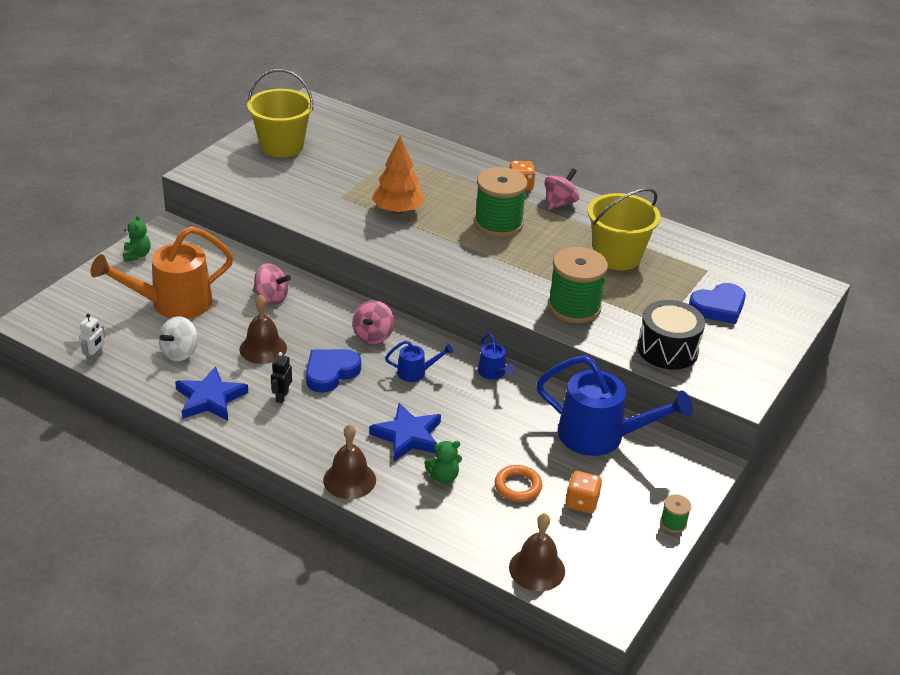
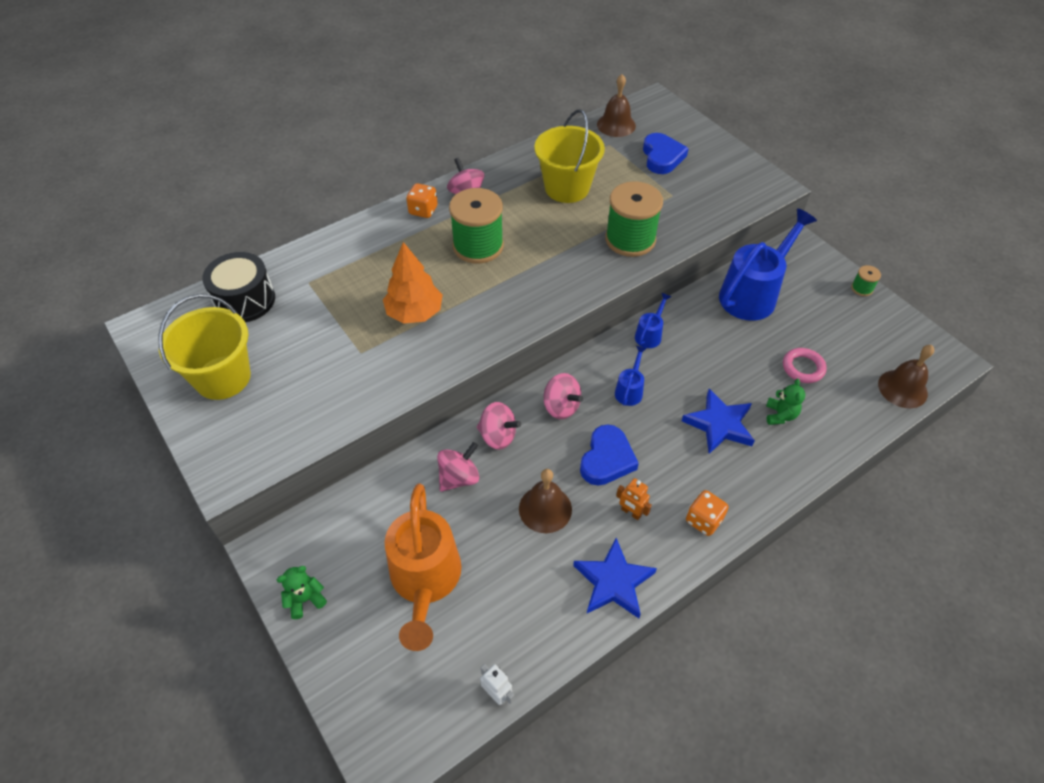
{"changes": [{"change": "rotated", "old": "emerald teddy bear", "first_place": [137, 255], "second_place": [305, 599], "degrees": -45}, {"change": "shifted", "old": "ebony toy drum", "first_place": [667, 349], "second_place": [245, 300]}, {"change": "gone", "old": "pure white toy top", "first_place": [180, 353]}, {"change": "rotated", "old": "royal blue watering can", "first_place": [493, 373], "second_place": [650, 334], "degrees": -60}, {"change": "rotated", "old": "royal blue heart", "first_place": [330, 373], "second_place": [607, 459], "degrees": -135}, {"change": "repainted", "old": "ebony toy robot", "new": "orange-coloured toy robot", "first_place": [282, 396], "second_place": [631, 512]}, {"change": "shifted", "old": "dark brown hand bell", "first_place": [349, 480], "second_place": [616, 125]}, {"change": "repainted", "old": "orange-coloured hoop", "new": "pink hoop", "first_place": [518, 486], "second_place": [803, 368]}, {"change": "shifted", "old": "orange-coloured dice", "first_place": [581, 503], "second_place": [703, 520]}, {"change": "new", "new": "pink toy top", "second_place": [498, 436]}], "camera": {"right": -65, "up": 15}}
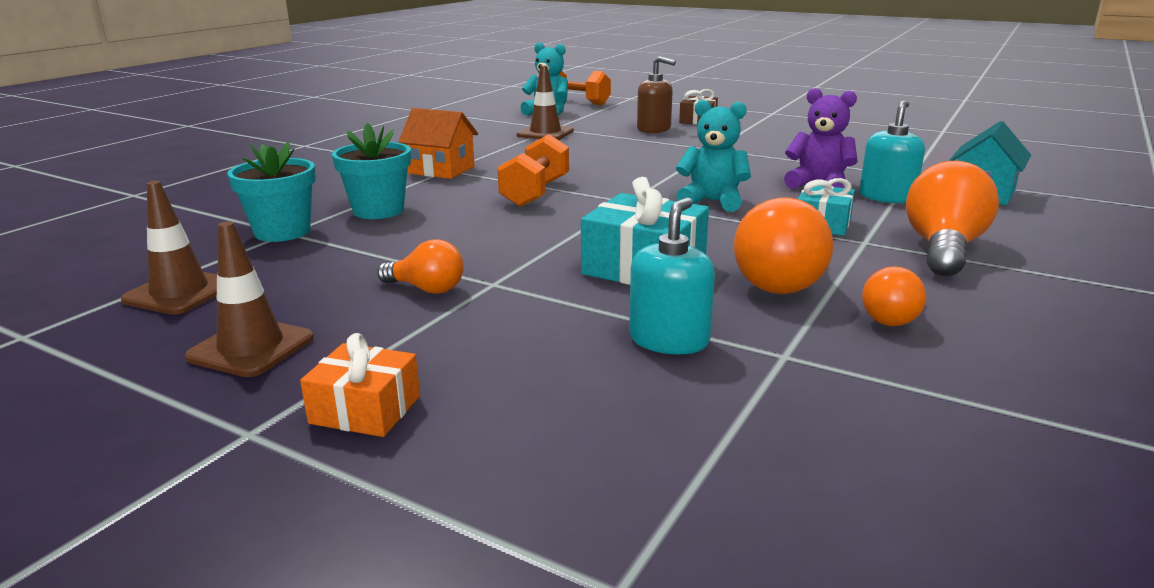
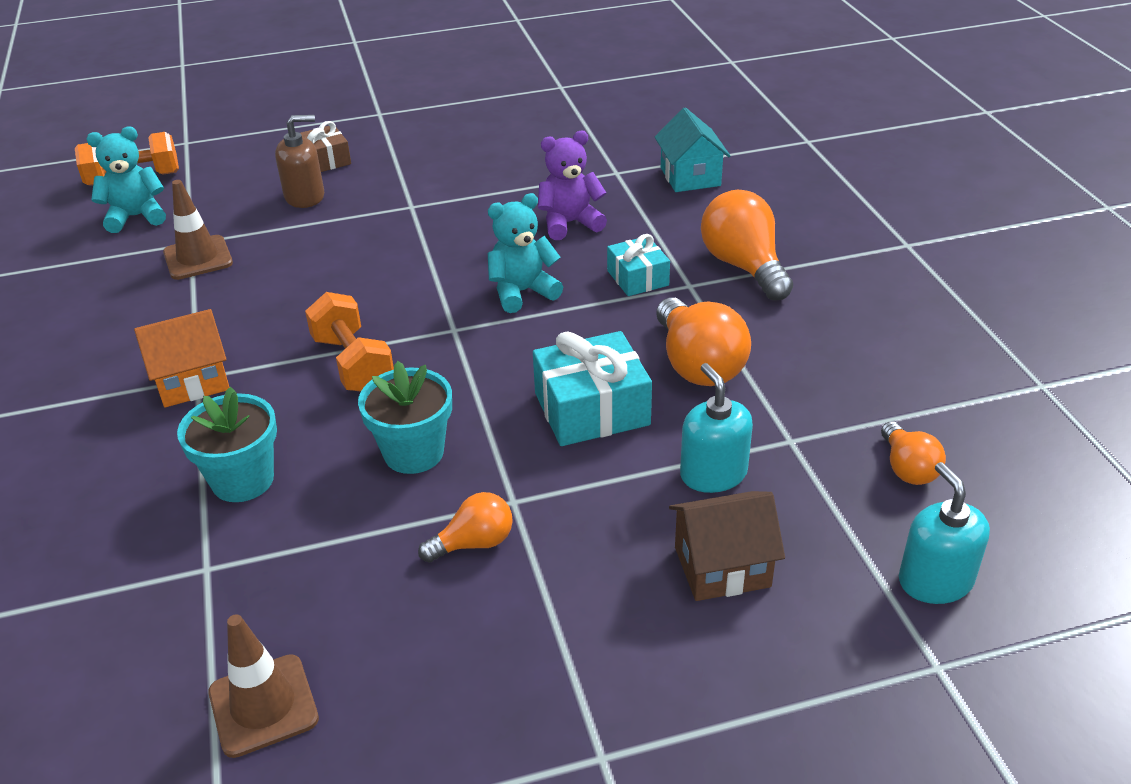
{"changes": [{"change": "shifted", "old": "turquoise soap dispenser", "first_place": [887, 197], "second_place": [935, 581]}, {"change": "shifted", "old": "turquoise plant pot", "first_place": [282, 232], "second_place": [413, 453]}, {"change": "gone", "old": "dark brown road cone", "first_place": [251, 348]}, {"change": "shifted", "old": "orange-coloured light bulb", "first_place": [893, 317], "second_place": [907, 468]}, {"change": "gone", "old": "orange-coloured gift", "first_place": [365, 409]}, {"change": "new", "new": "dark brown house", "second_place": [722, 567]}], "camera": {"right": -45, "up": 15}}
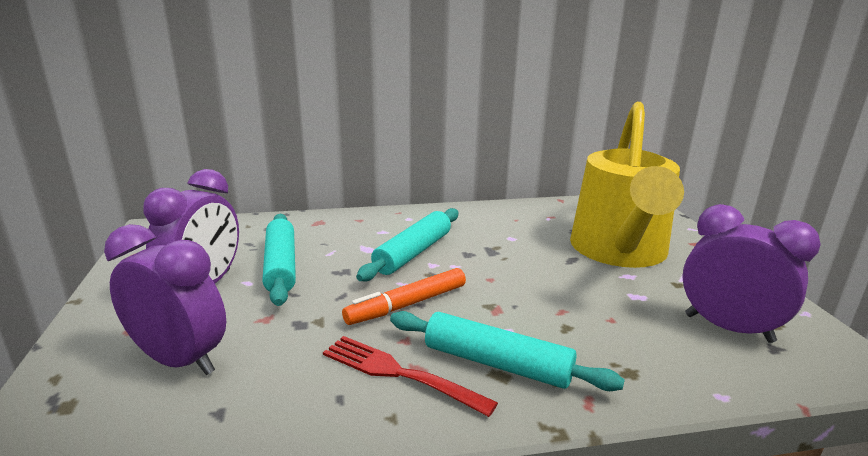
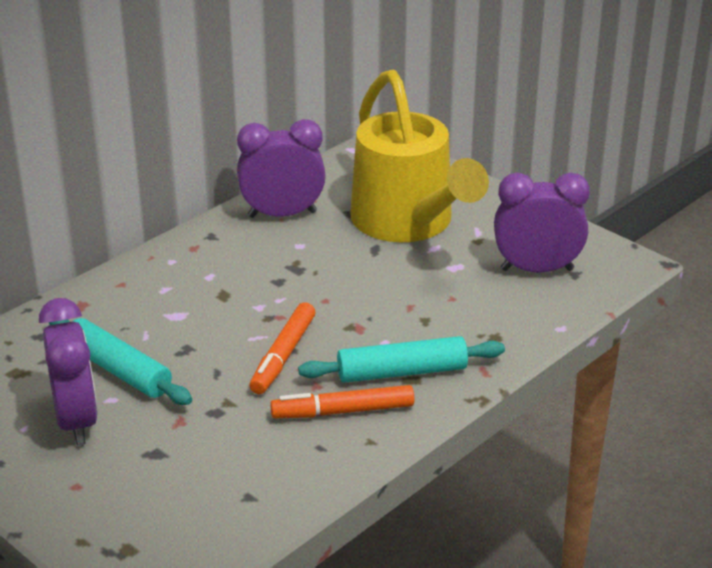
{"changes": [{"change": "gone", "old": "turquoise pastry roller", "first_place": [413, 253]}, {"change": "shifted", "old": "purple clock", "first_place": [179, 360], "second_place": [282, 214]}, {"change": "swapped", "old": "red dinner fork", "new": "orange-coloured marker pen", "first_place": [400, 374], "second_place": [343, 411]}], "camera": {"right": -35, "up": 10}}
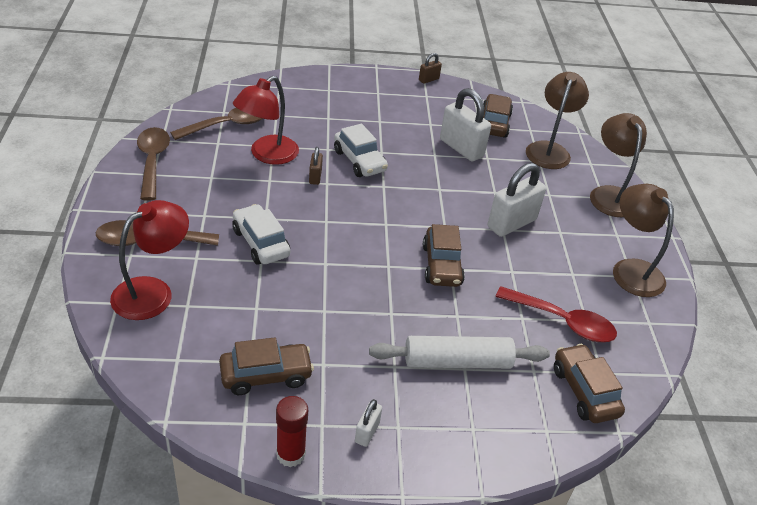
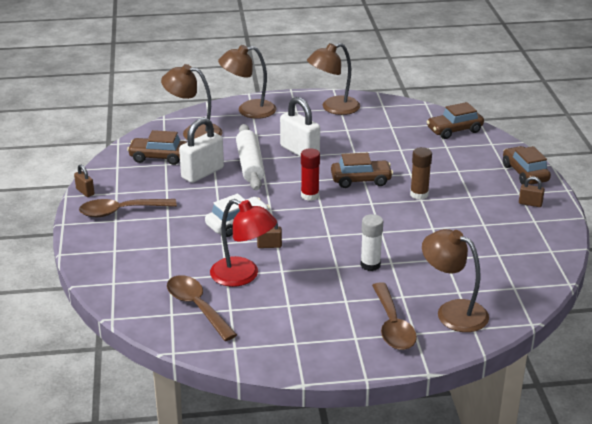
{"changes": [{"change": "shifted", "old": "dark brown tablespoon", "first_place": [152, 161], "second_place": [121, 211]}, {"change": "repainted", "old": "red desk lamp", "new": "dark brown desk lamp", "first_place": [153, 292], "second_place": [453, 312]}, {"change": "swapped", "old": "pure white automobile", "new": "pure white glue stick", "first_place": [261, 243], "second_place": [370, 265]}, {"change": "gone", "old": "red tablespoon", "first_place": [562, 321]}, {"change": "shifted", "old": "pure white pastry roller", "first_place": [457, 362], "second_place": [250, 164]}, {"change": "shifted", "old": "dark brown automobile", "first_place": [266, 375], "second_place": [525, 173]}, {"change": "shifted", "old": "red glue stick", "first_place": [290, 454], "second_place": [310, 195]}, {"change": "repainted", "old": "pure white lock", "new": "dark brown lock", "first_place": [367, 432], "second_place": [530, 204]}, {"change": "new", "new": "dark brown glue stick", "second_place": [419, 194]}], "camera": {"right": -90, "up": -10}}
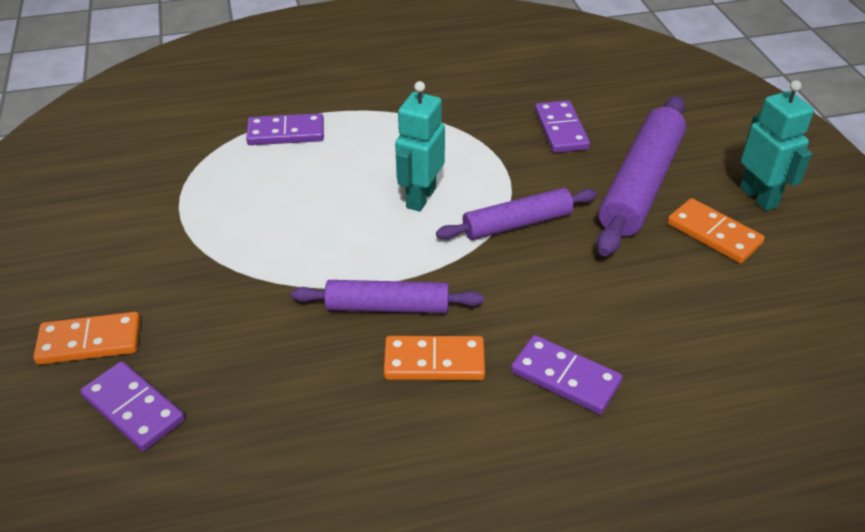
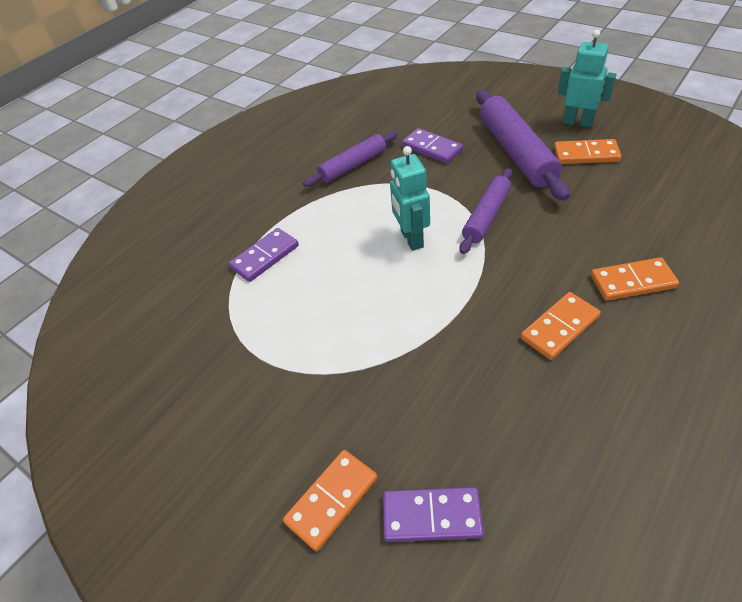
{"changes": [{"change": "shifted", "old": "purple pastry roller", "first_place": [387, 306], "second_place": [353, 165]}, {"change": "repainted", "old": "purple domino tile", "new": "orange-coloured domino tile", "first_place": [565, 377], "second_place": [632, 282]}], "camera": {"right": -35, "up": 5}}
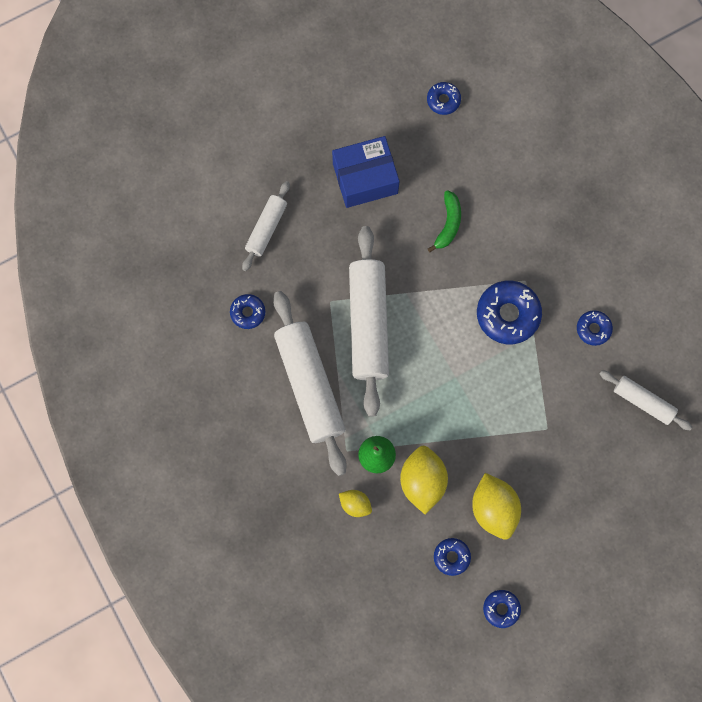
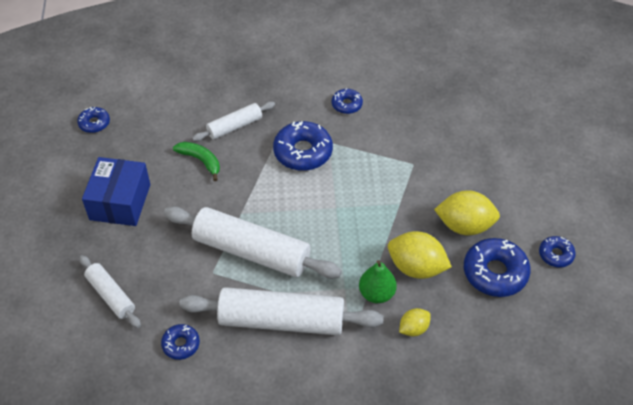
{"changes": [{"change": "shifted", "old": "pure white pastry roller", "first_place": [643, 401], "second_place": [234, 126]}, {"change": "scaled", "old": "royal blue donut", "first_place": [451, 557], "second_place": [495, 273], "factor": 1.82}], "camera": {"right": -65, "up": -25}}
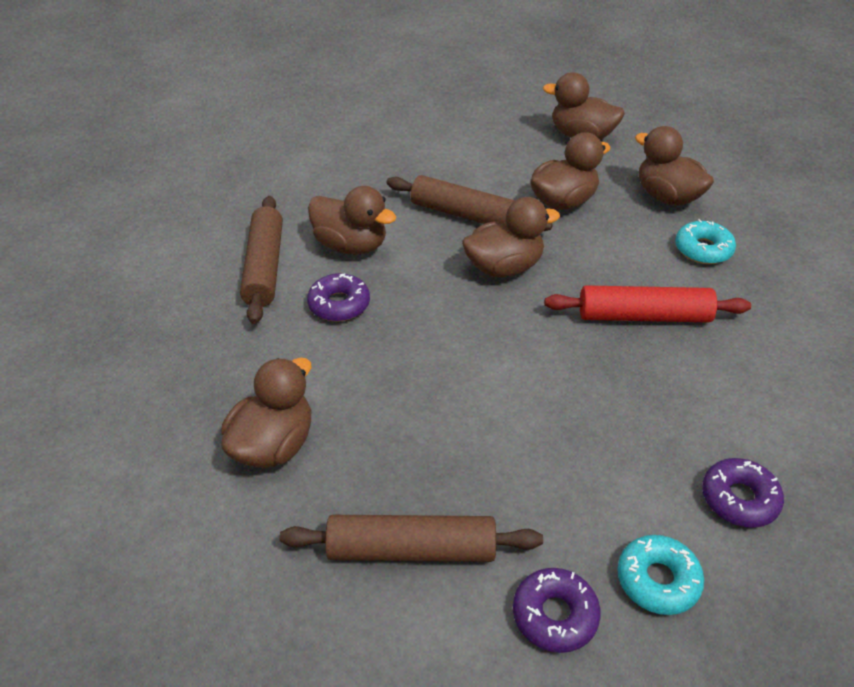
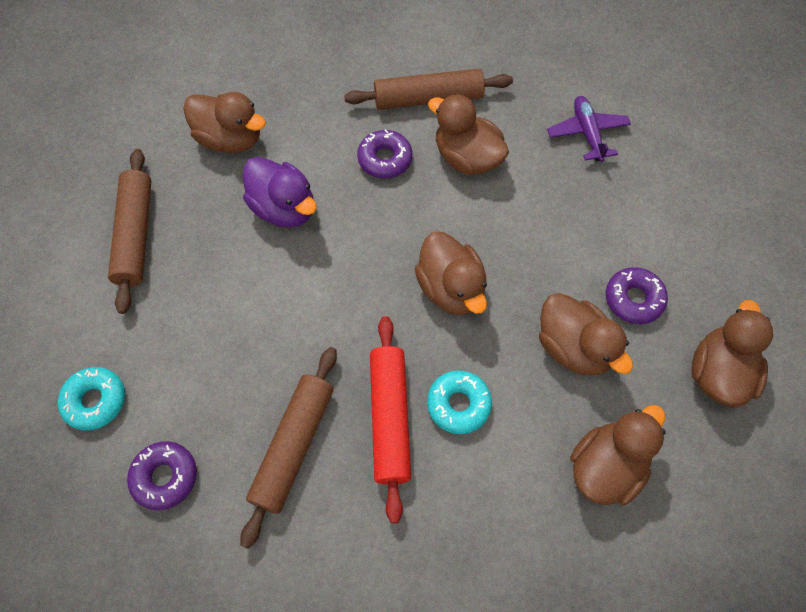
{"changes": [{"change": "shifted", "old": "dark brown pastry roller", "first_place": [466, 215], "second_place": [293, 446]}, {"change": "rotated", "old": "dark brown rubber duck", "first_place": [351, 245], "second_place": [467, 158], "degrees": 105}, {"change": "shifted", "old": "turquoise donut", "first_place": [703, 249], "second_place": [458, 404]}, {"change": "shifted", "old": "purple donut", "first_place": [554, 615], "second_place": [633, 299]}, {"change": "new", "new": "purple plane", "second_place": [587, 133]}, {"change": "new", "new": "purple rubber duck", "second_place": [284, 208]}], "camera": {"right": 85, "up": 20}}
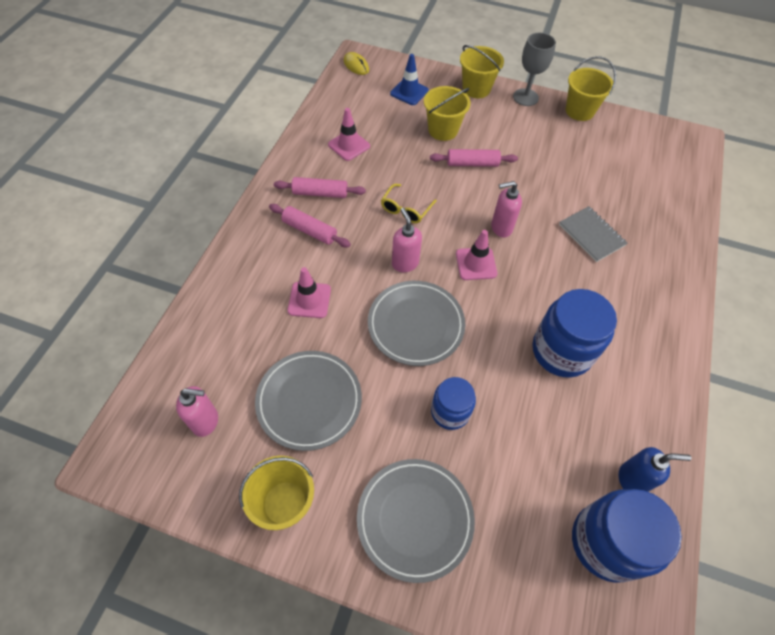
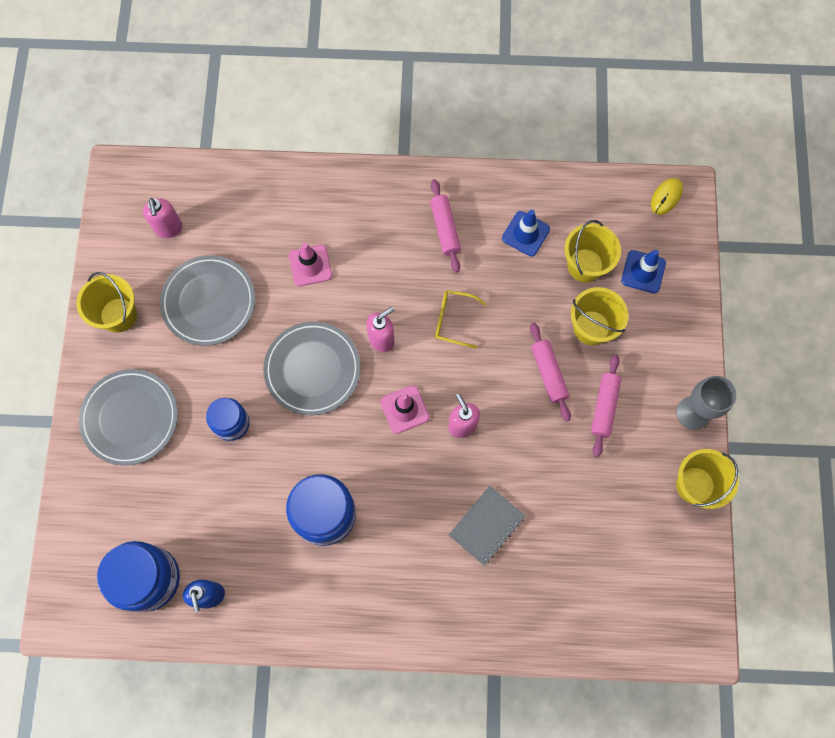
{"changes": [{"change": "shifted", "old": "golden pail", "first_place": [476, 89], "second_place": [585, 265]}, {"change": "repainted", "old": "pink road cone", "new": "royal blue road cone", "first_place": [349, 145], "second_place": [525, 234]}, {"change": "shifted", "old": "pink pastry roller", "first_place": [310, 230], "second_place": [604, 407]}], "camera": {"right": 75, "up": 15}}
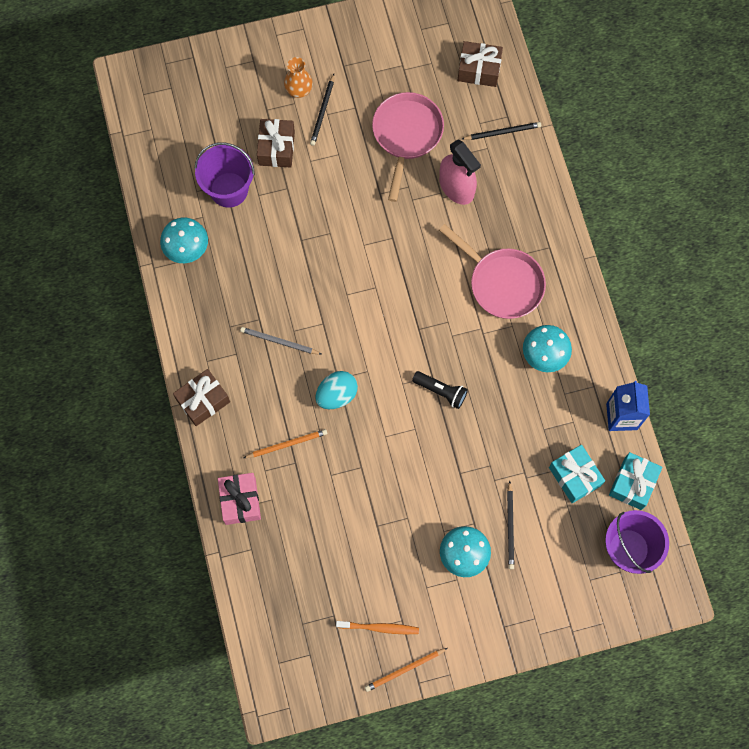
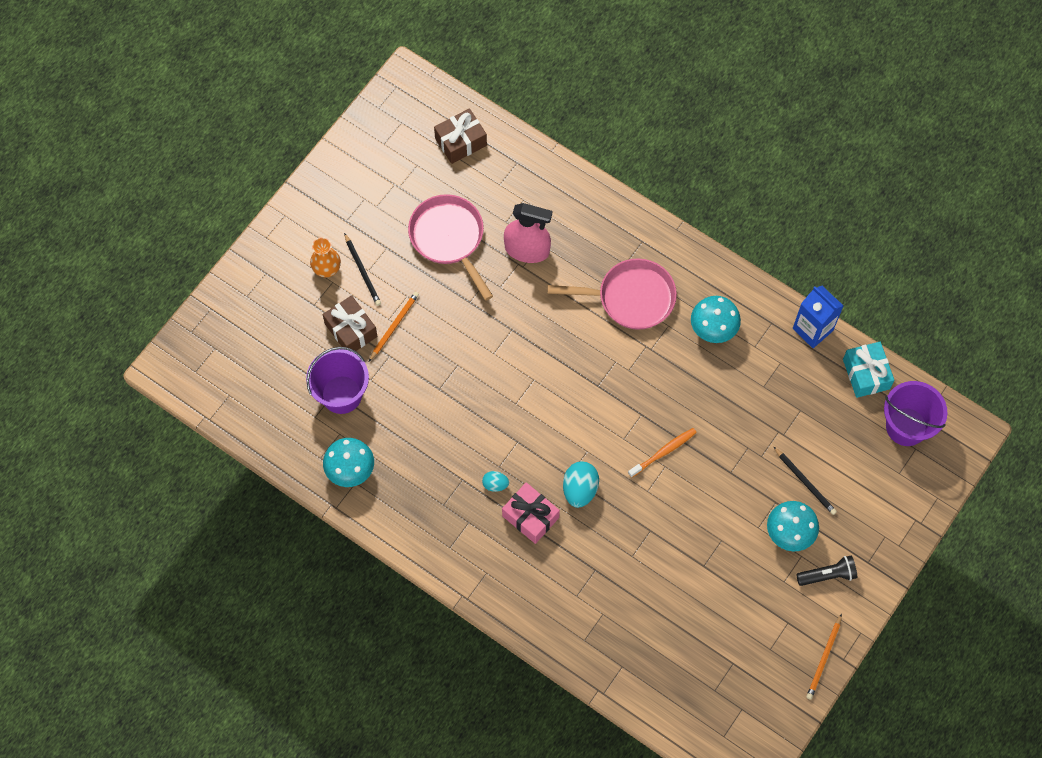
{"changes": [{"change": "gone", "old": "ebony wooden pencil", "first_place": [502, 132]}, {"change": "swapped", "old": "grey wooden pencil", "new": "turquoise egg shape", "first_place": [279, 342], "second_place": [495, 484]}, {"change": "gone", "old": "dark brown gift", "first_place": [203, 401]}, {"change": "shifted", "old": "ebony torch", "first_place": [441, 391], "second_place": [828, 575]}, {"change": "shifted", "old": "orange-coloured wooden pencil", "first_place": [287, 444], "second_place": [394, 326]}, {"change": "gone", "old": "turquoise gift", "first_place": [574, 476]}, {"change": "shifted", "old": "pink gift", "first_place": [240, 501], "second_place": [530, 516]}, {"change": "shifted", "old": "orange-coloured tooth brush", "first_place": [379, 628], "second_place": [664, 452]}], "camera": {"right": -40, "up": -5}}
